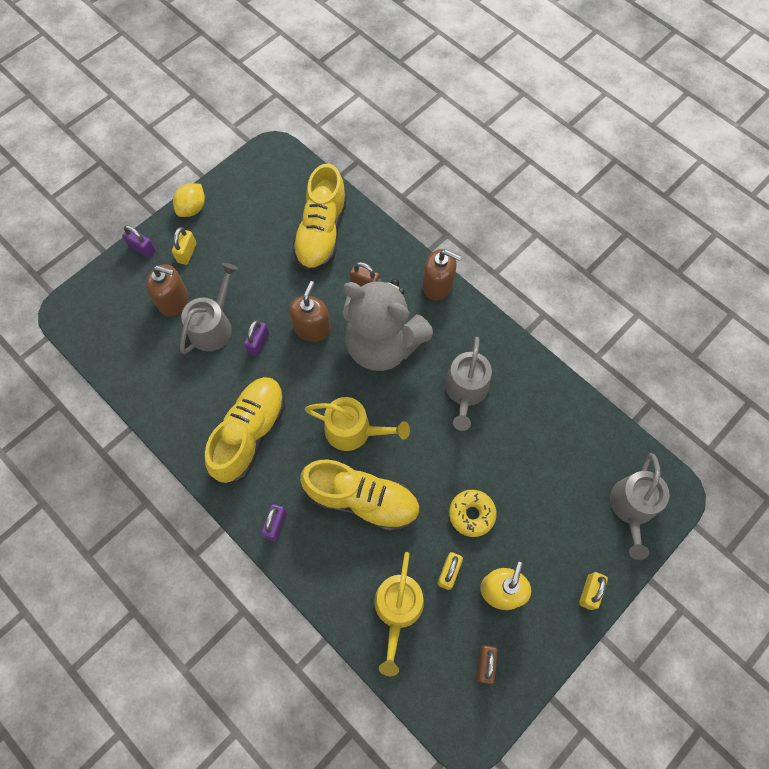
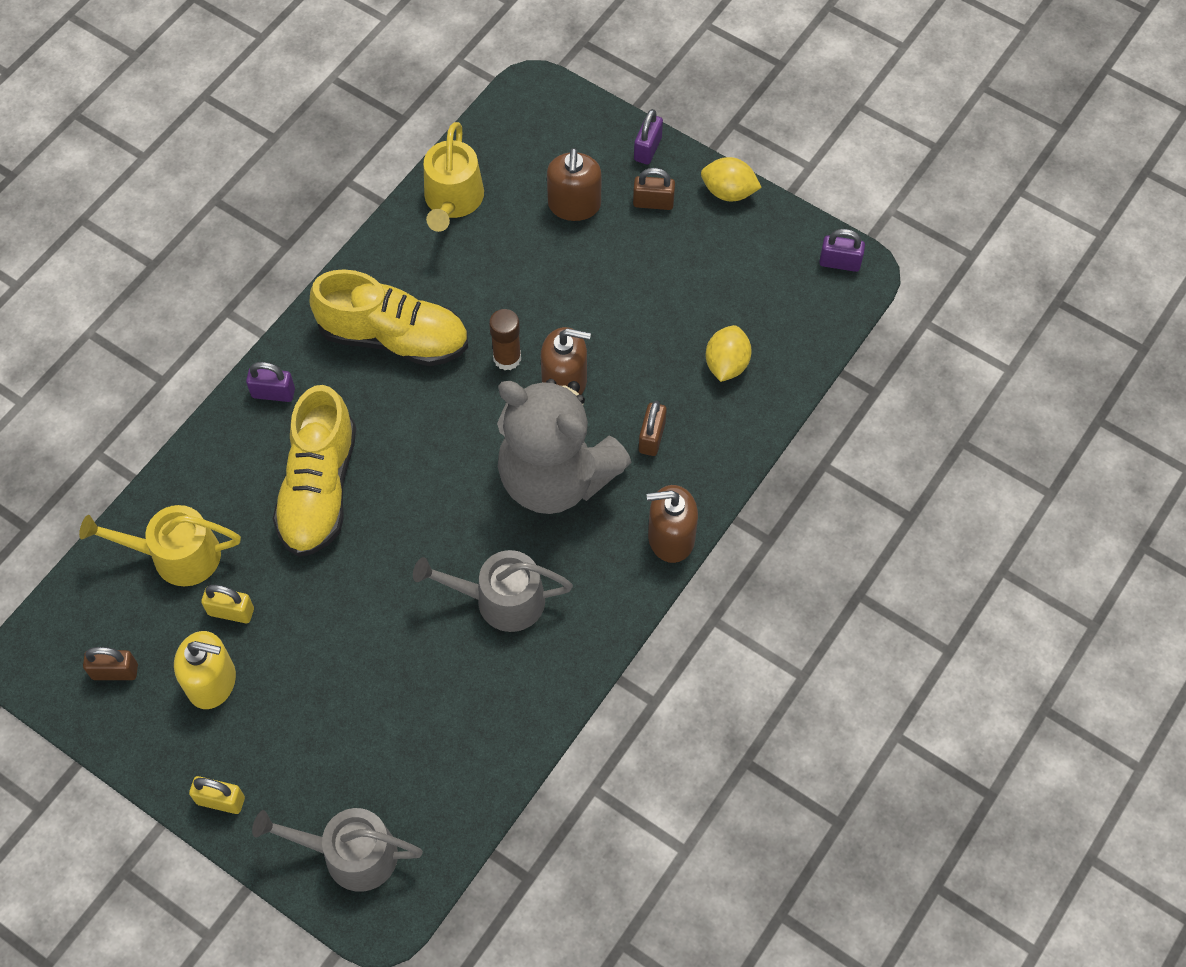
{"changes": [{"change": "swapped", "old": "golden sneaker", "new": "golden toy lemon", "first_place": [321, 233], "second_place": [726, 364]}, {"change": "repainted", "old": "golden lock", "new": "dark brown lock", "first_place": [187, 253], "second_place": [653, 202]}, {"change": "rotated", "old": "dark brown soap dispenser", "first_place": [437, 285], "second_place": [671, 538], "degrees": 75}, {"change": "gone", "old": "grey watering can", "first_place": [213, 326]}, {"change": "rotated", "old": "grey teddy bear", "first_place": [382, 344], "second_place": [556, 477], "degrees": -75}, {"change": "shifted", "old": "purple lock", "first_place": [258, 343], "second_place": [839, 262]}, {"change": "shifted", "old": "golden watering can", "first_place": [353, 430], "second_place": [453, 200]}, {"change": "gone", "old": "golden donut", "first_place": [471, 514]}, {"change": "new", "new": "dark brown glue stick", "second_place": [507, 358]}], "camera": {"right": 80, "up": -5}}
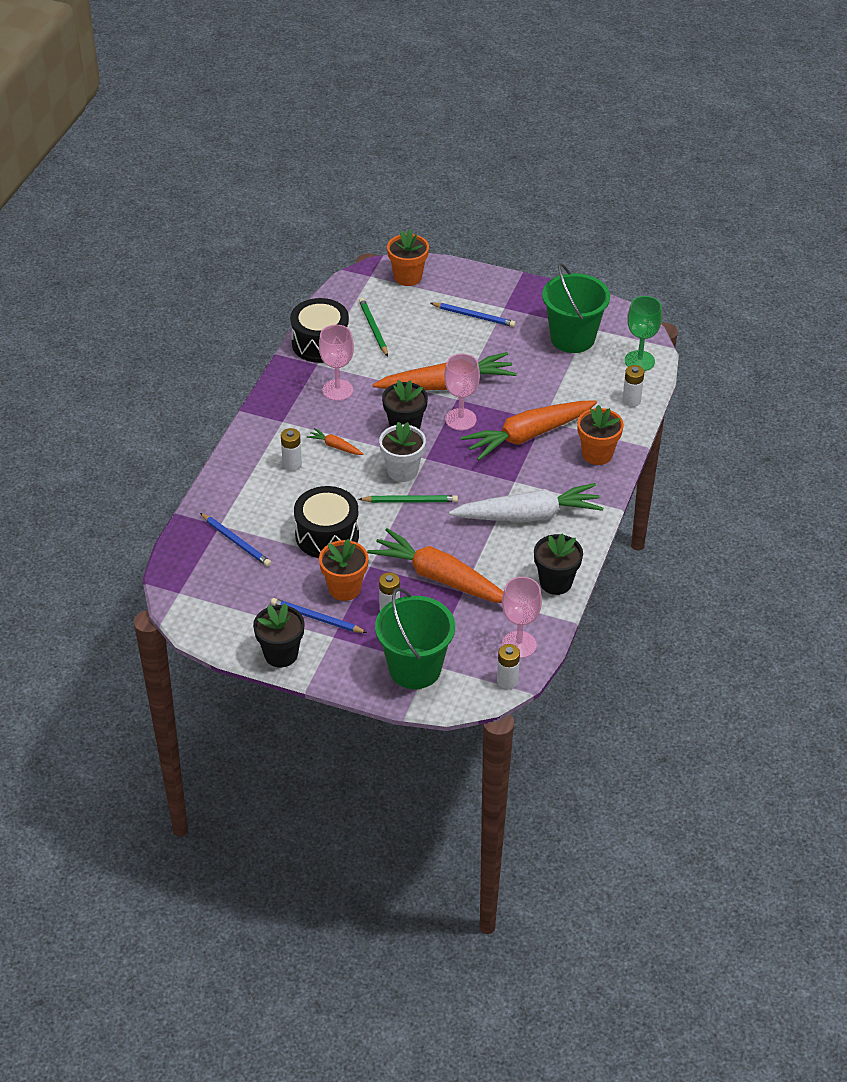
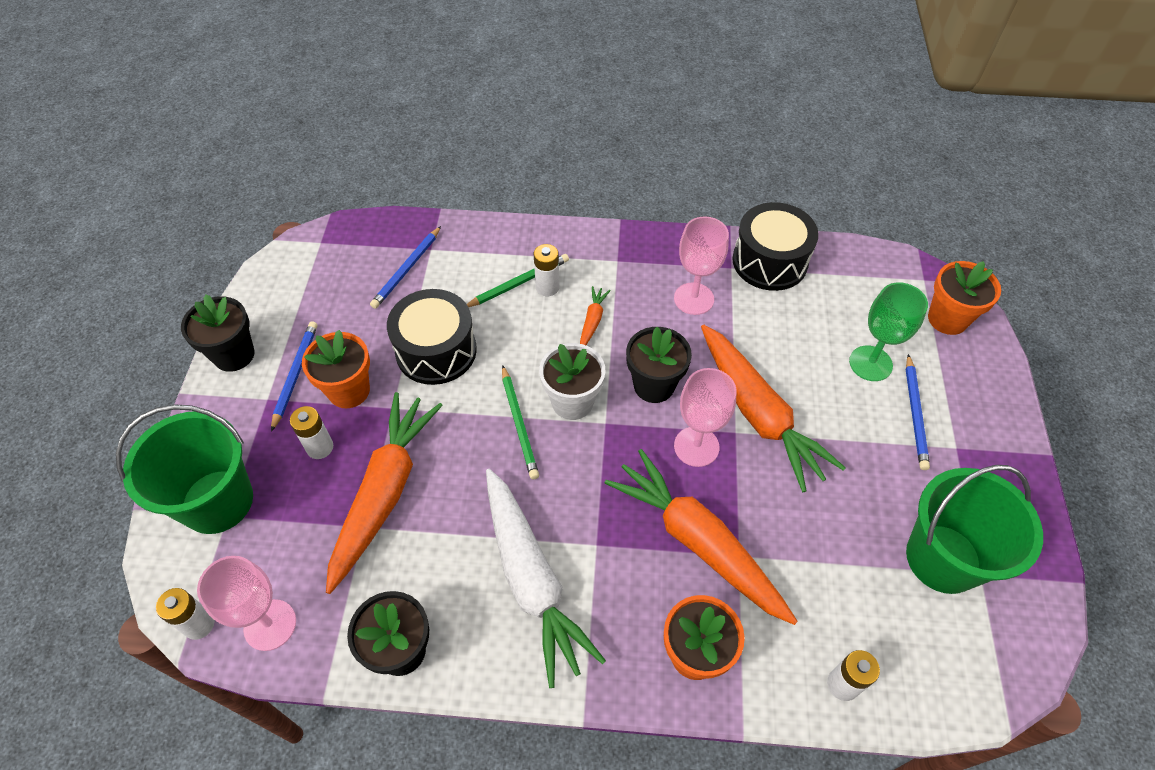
{"changes": [{"change": "shifted", "old": "emerald goblet", "first_place": [639, 361], "second_place": [870, 363]}, {"change": "shifted", "old": "emerald wooden pencil", "first_place": [373, 328], "second_place": [519, 283]}], "camera": {"right": 75, "up": 10}}
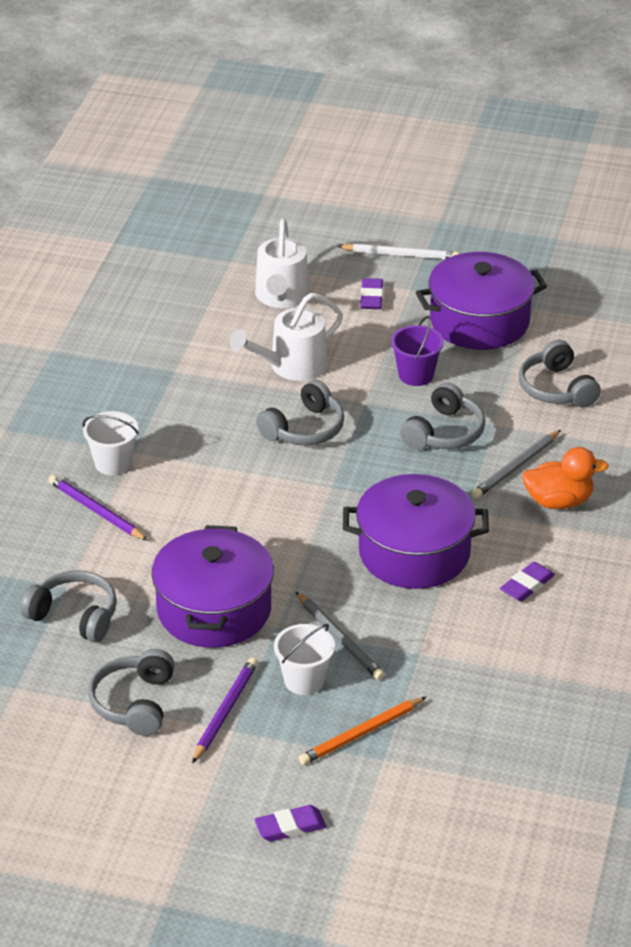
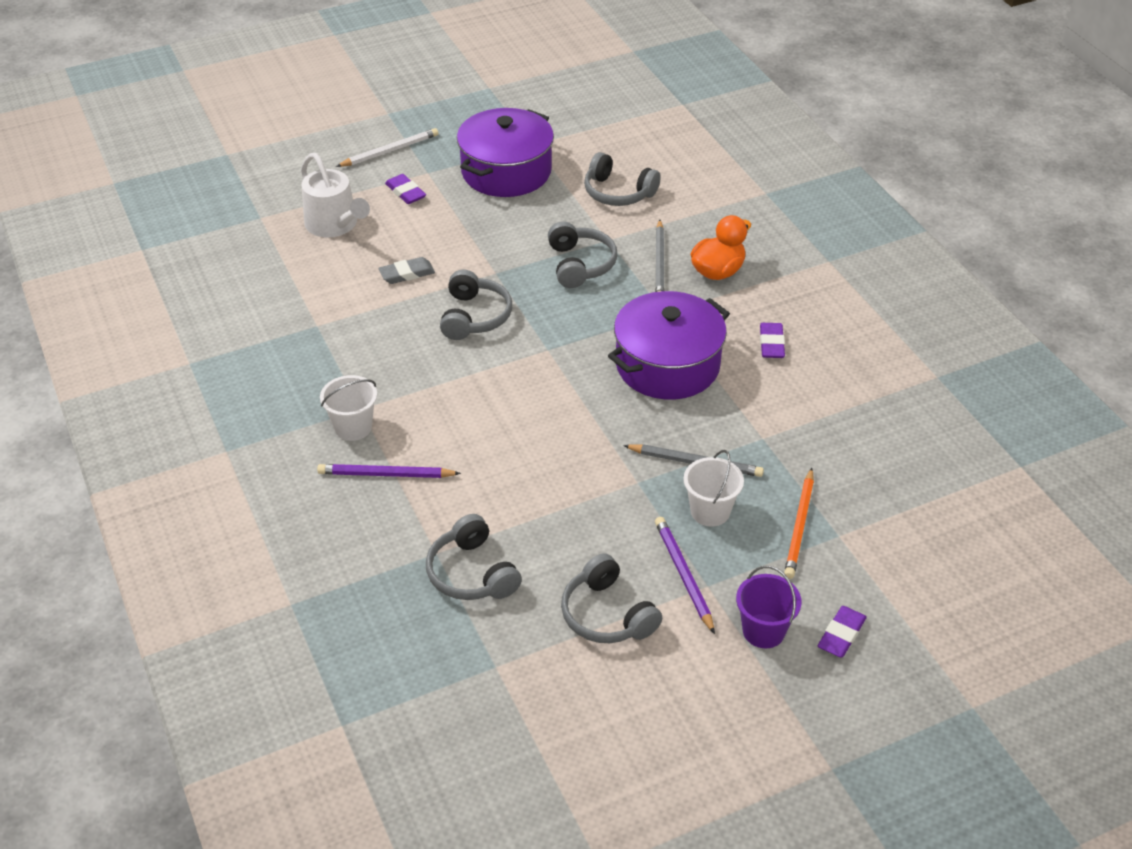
{"changes": [{"change": "swapped", "old": "pure white watering can", "new": "grey eraser", "first_place": [292, 366], "second_place": [407, 274]}, {"change": "shifted", "old": "purple pail", "first_place": [416, 375], "second_place": [763, 631]}, {"change": "gone", "old": "purple stockpot", "first_place": [214, 609]}, {"change": "rotated", "old": "grey headset", "first_place": [74, 616], "second_place": [472, 573], "degrees": -105}], "camera": {"right": -40, "up": 5}}
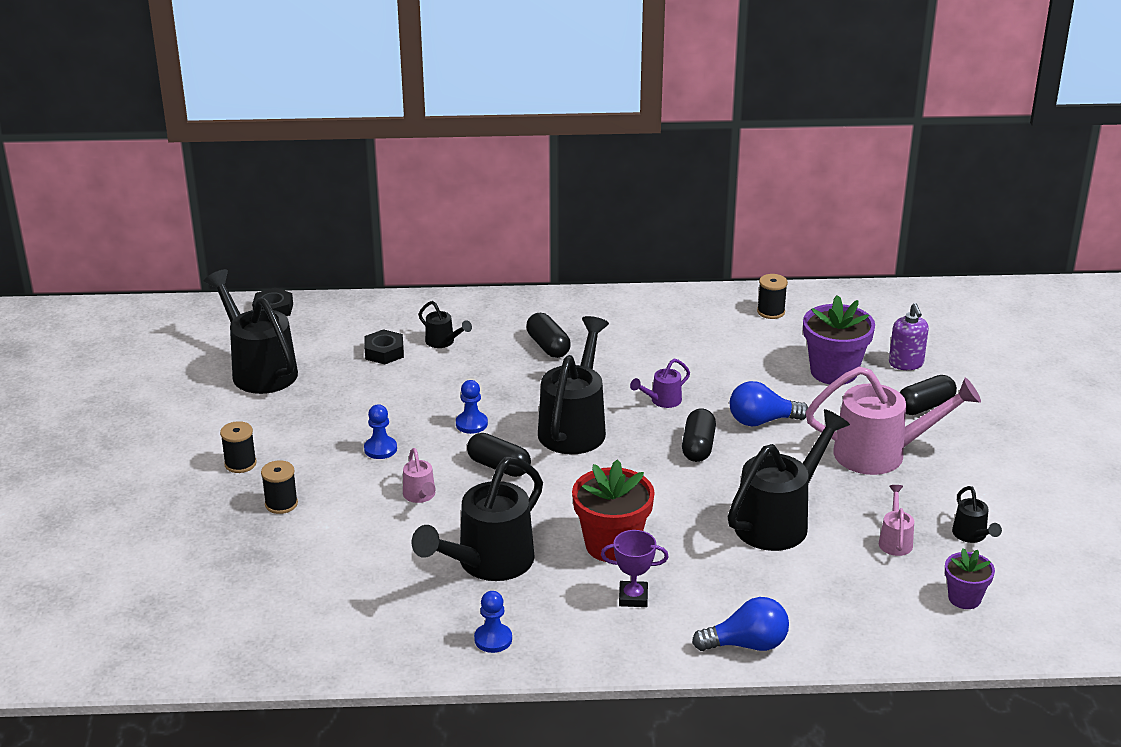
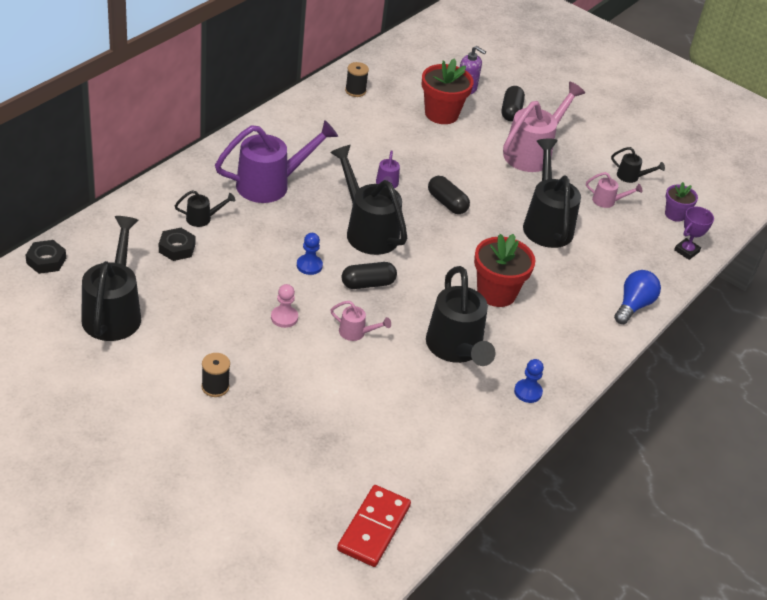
{"changes": [{"change": "rotated", "old": "ebony watering can", "first_place": [259, 370], "second_place": [114, 312], "degrees": 90}, {"change": "repainted", "old": "purple plant pot", "new": "red plant pot", "first_place": [834, 372], "second_place": [441, 114]}, {"change": "swapped", "old": "ebony pill shape", "new": "purple watering can", "first_place": [548, 346], "second_place": [270, 184]}, {"change": "gone", "old": "royal blue light bulb", "first_place": [762, 421]}, {"change": "repainted", "old": "royal blue chess pawn", "new": "pink chess pawn", "first_place": [380, 449], "second_place": [284, 317]}, {"change": "gone", "old": "ebony reel of thread", "first_place": [281, 504]}, {"change": "rotated", "old": "pink watering can", "first_place": [895, 541], "second_place": [607, 201], "degrees": 150}, {"change": "shifted", "old": "purple award cup", "first_place": [633, 597], "second_place": [686, 251]}, {"change": "new", "new": "red domino tile", "second_place": [374, 528]}], "camera": {"right": -55, "up": 10}}
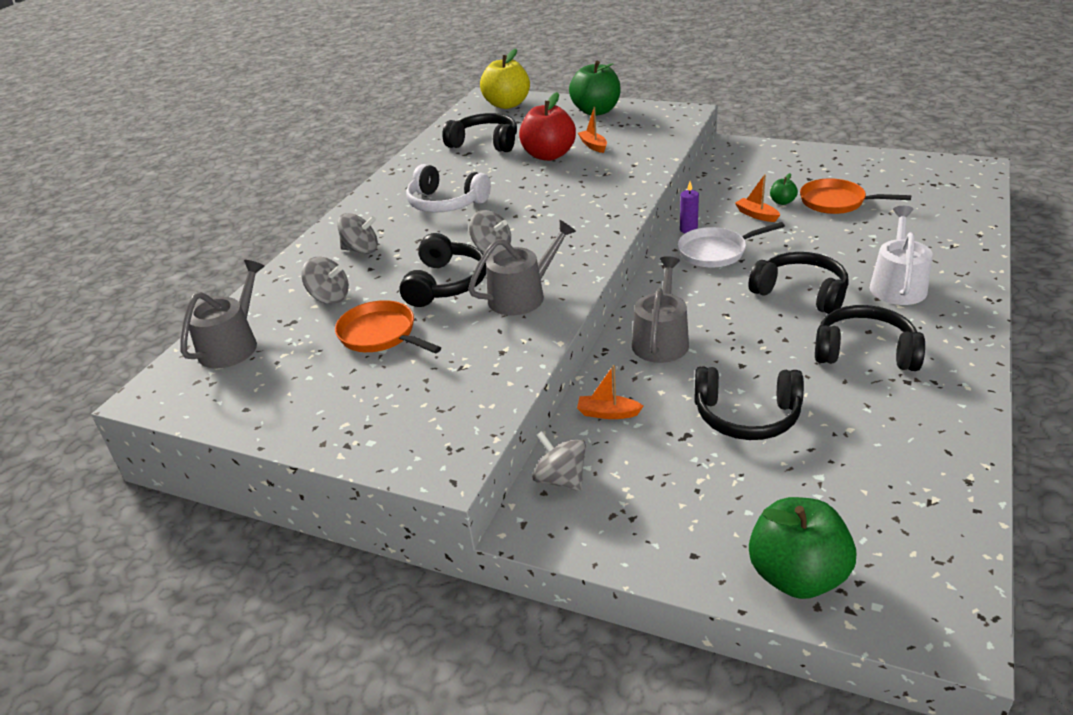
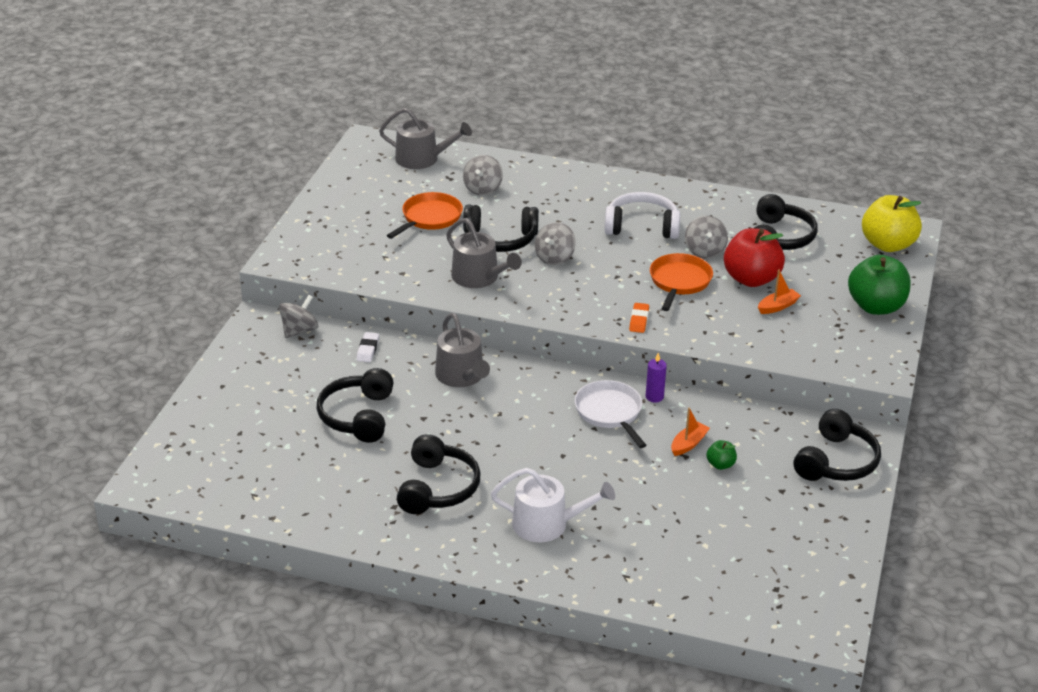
{"changes": [{"change": "rotated", "old": "pure white headset", "first_place": [446, 203], "second_place": [642, 226], "degrees": 75}, {"change": "shifted", "old": "orange-coloured skillet", "first_place": [836, 202], "second_place": [679, 282]}, {"change": "shifted", "old": "grey toy top", "first_place": [361, 250], "second_place": [704, 251]}, {"change": "shifted", "old": "ebony headset", "first_place": [801, 293], "second_place": [836, 461]}, {"change": "rotated", "old": "grey watering can", "first_place": [661, 339], "second_place": [462, 376], "degrees": 60}, {"change": "swapped", "old": "orange-coloured sailboat", "new": "pure white eraser", "first_place": [608, 413], "second_place": [368, 349]}, {"change": "gone", "old": "emerald apple fruit", "first_place": [797, 575]}, {"change": "new", "new": "orange-coloured eraser", "second_place": [639, 320]}], "camera": {"right": 80, "up": 0}}
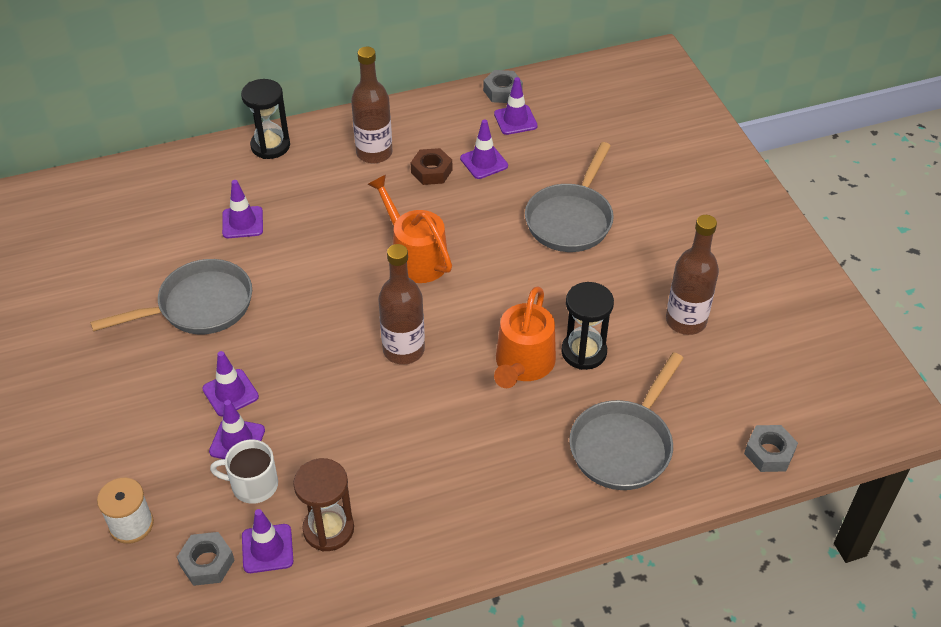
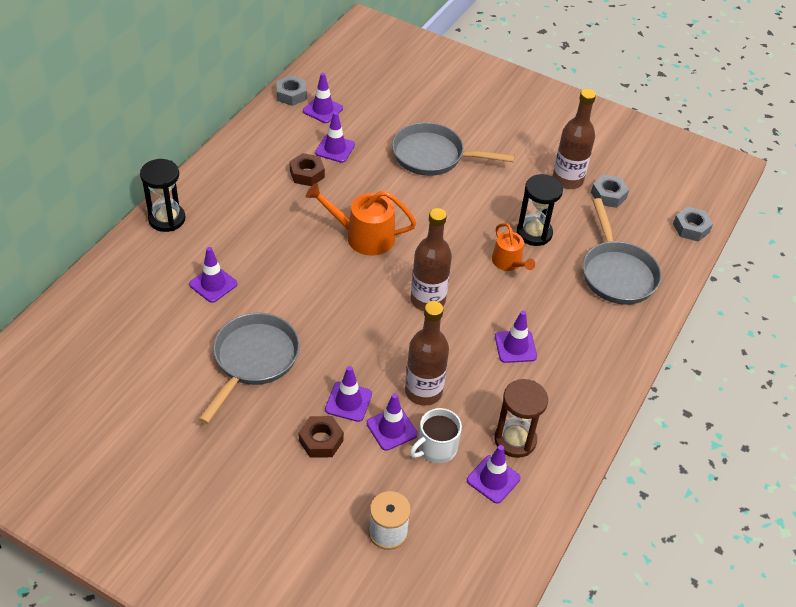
{"changes": [{"change": "shifted", "old": "dark brown bottle", "first_place": [374, 153], "second_place": [423, 391]}, {"change": "rotated", "old": "grey skillet", "first_place": [571, 219], "second_place": [433, 156], "degrees": 120}, {"change": "scaled", "old": "orange-coloured watering can", "first_place": [523, 364], "second_place": [509, 262], "factor": 0.63}, {"change": "shifted", "old": "grey nut", "first_place": [207, 563], "second_place": [608, 195]}, {"change": "new", "new": "purple road cone", "second_place": [515, 346]}, {"change": "new", "new": "dark brown nut", "second_place": [321, 440]}], "camera": {"right": -45, "up": 0}}
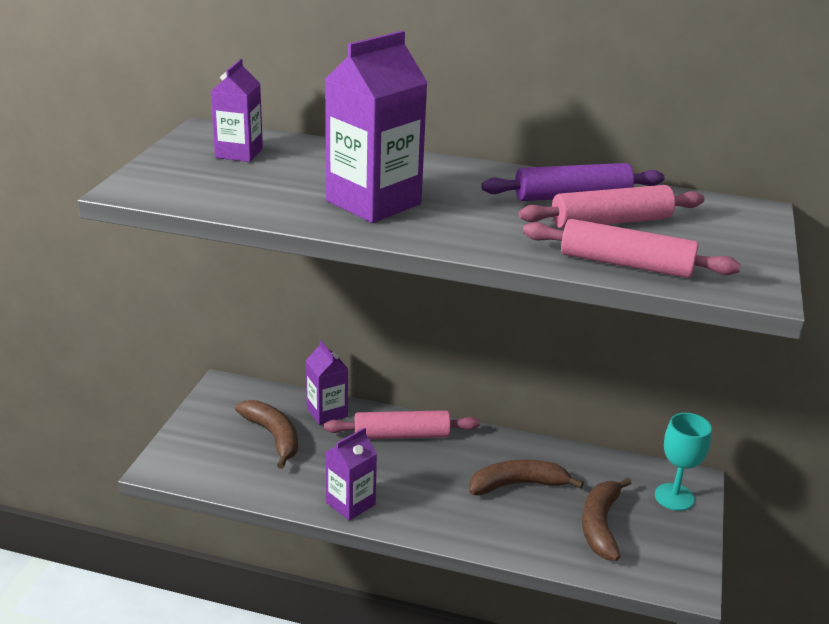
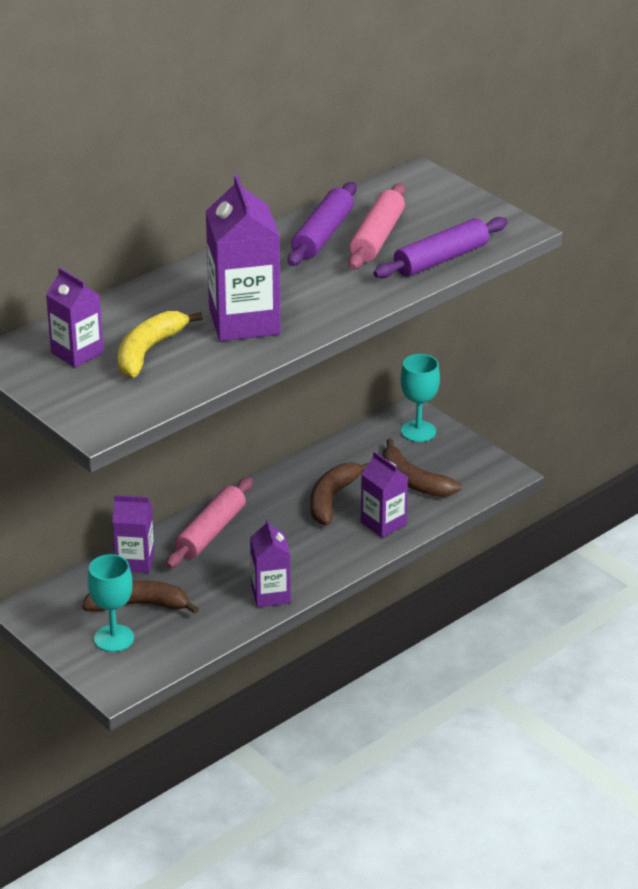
{"changes": [{"change": "repainted", "old": "pink pastry roller", "new": "purple pastry roller", "first_place": [626, 264], "second_place": [441, 259]}, {"change": "new", "new": "golden banana fruit", "second_place": [148, 351]}, {"change": "new", "new": "purple milk carton", "second_place": [383, 523]}, {"change": "new", "new": "turquoise goblet", "second_place": [114, 638]}], "camera": {"right": -55, "up": 5}}
